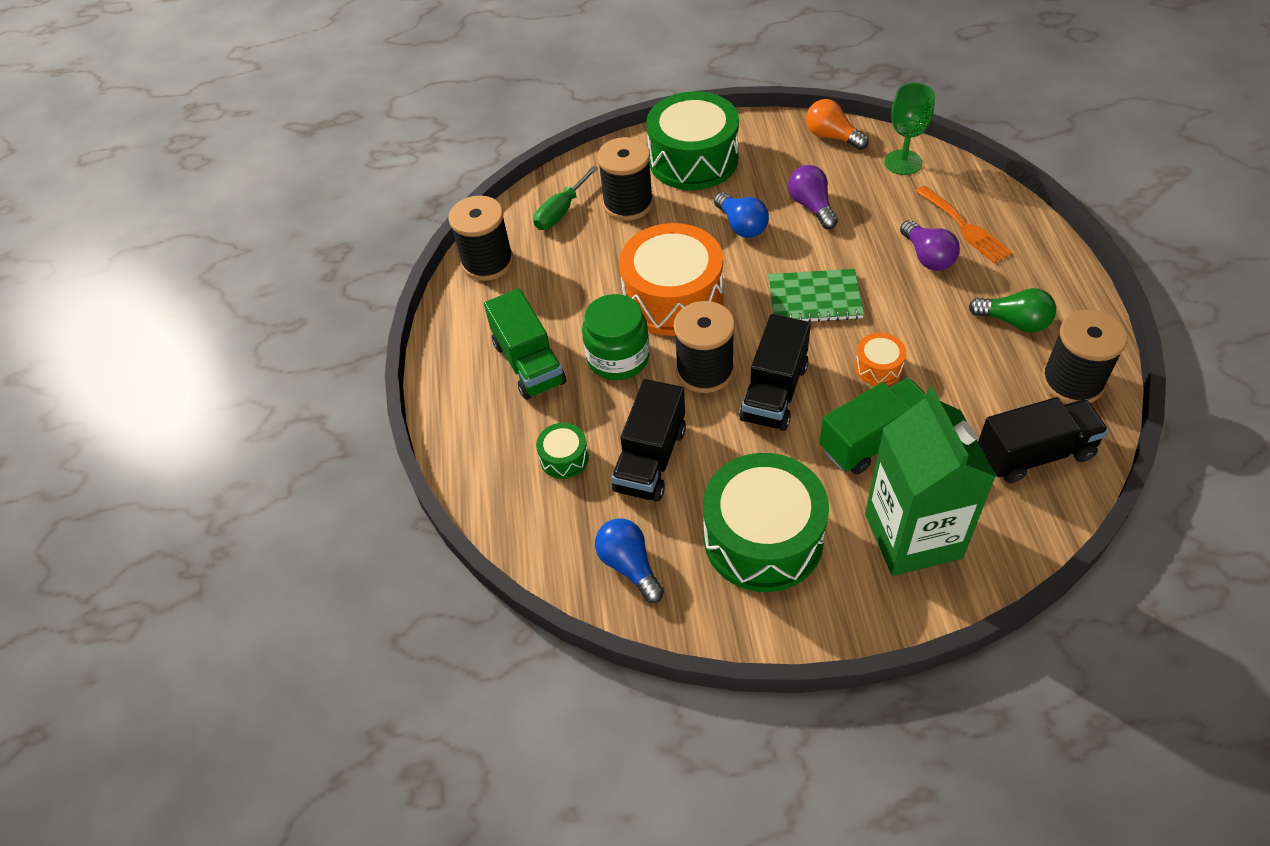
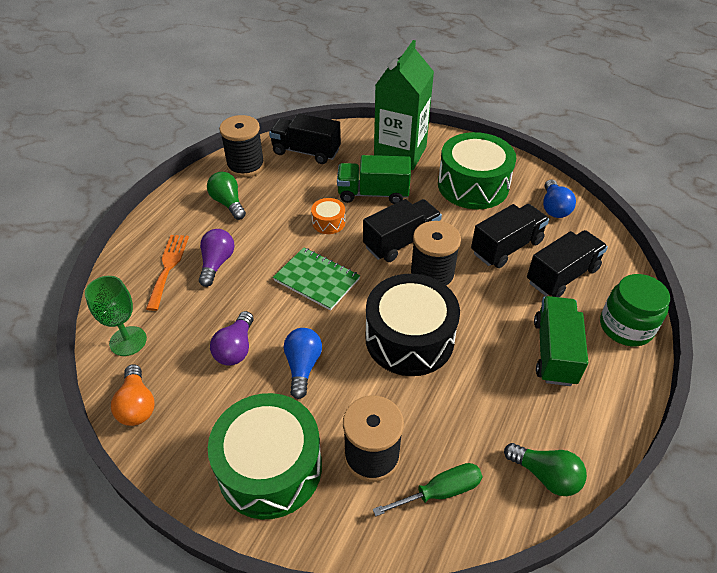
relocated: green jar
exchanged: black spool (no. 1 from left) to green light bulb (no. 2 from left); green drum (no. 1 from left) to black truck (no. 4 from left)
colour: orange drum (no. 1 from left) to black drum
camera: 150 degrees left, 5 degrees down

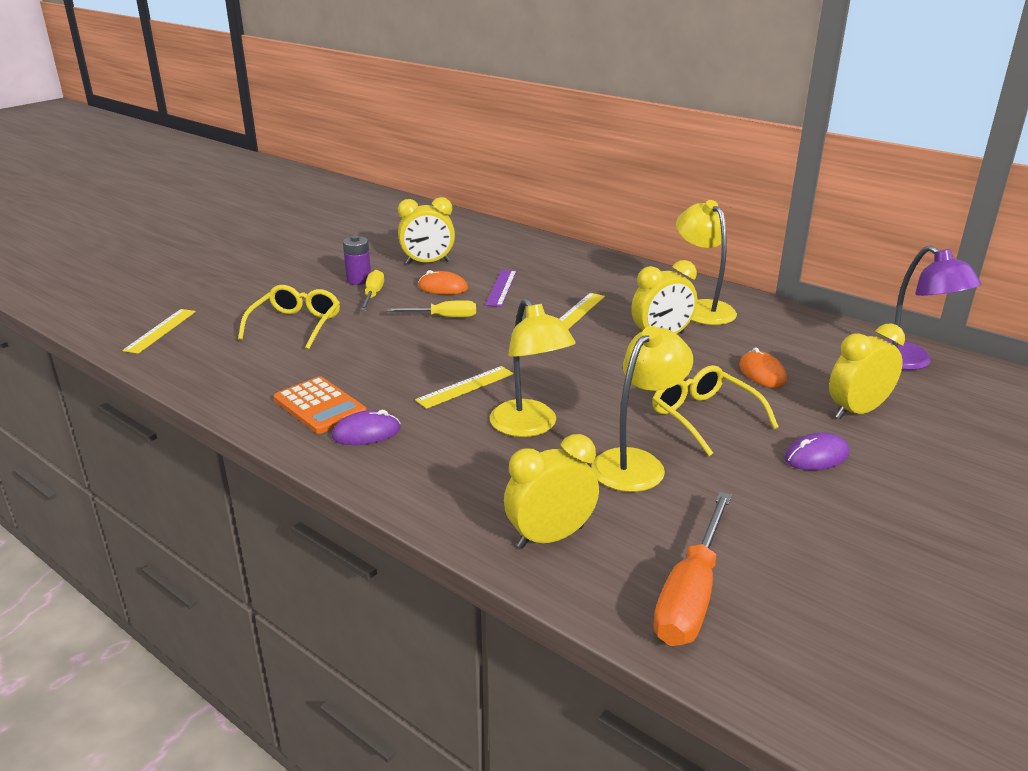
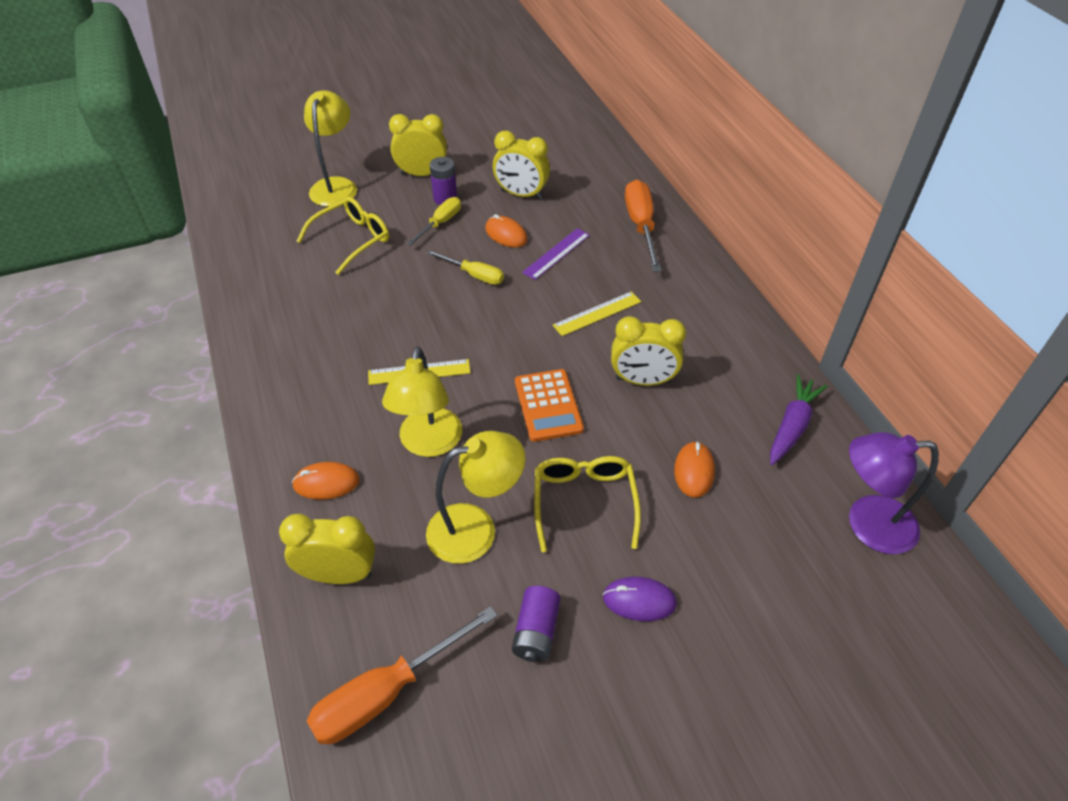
missing: yellow ruler (no. 1 from left); purple mouse (no. 1 from left)
appeared: orange screwdriver (no. 2 from left); purple carrot; orange mouse (no. 1 from left); purple battery (no. 2 from left)
relocated: yellow lamp (no. 3 from left in the first image) to yellow lamp (no. 1 from left); yellow clock (no. 4 from left in the first image) to yellow clock (no. 2 from left); orange calculator
spun: purple lamp 90 degrees clockwise
camera: 30 degrees right, 20 degrees up

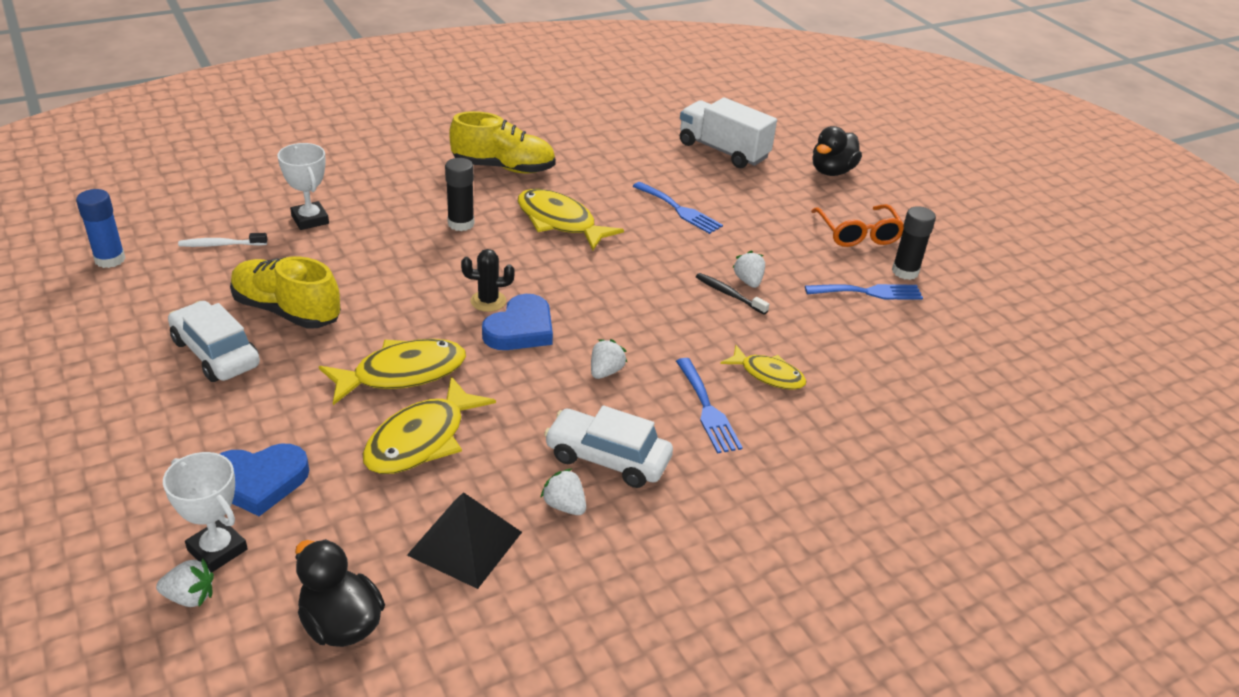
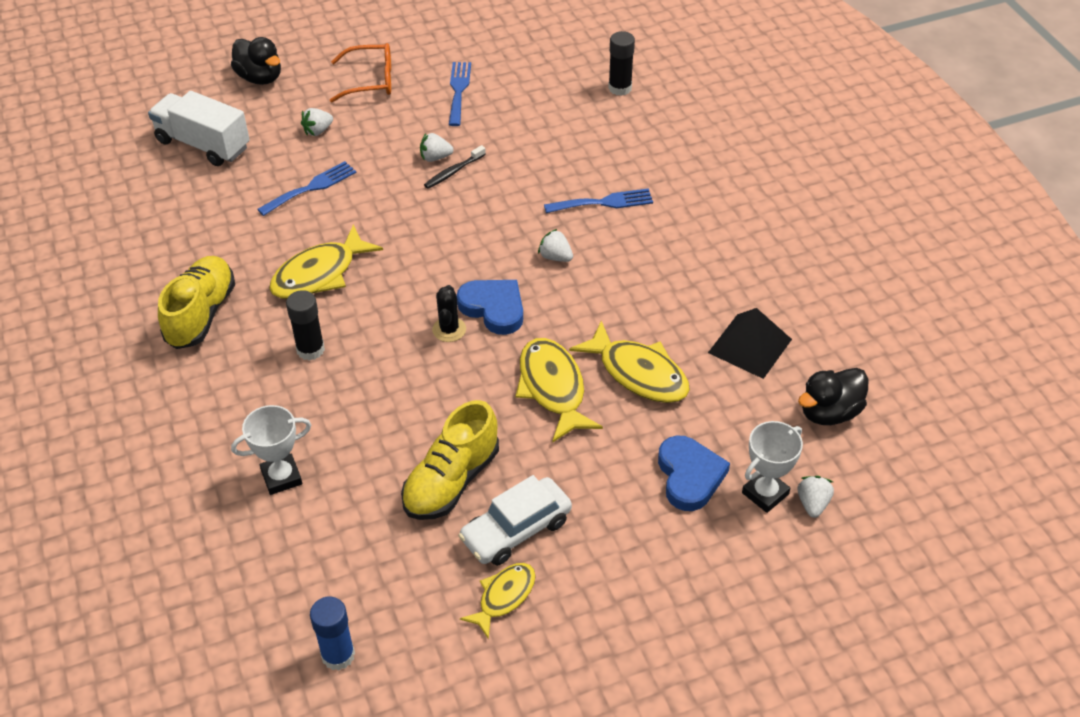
missing: white toothbrush; white car (no. 2 from left)
relocated: black glue stick (no. 2 from left); yellow fish (no. 4 from left in the first image) to yellow fish (no. 2 from left); white strawberry (no. 2 from left in the first image) to white strawberry (no. 1 from left)
spun: white truck 75 degrees clockwise
camera: 80 degrees left, 10 degrees up

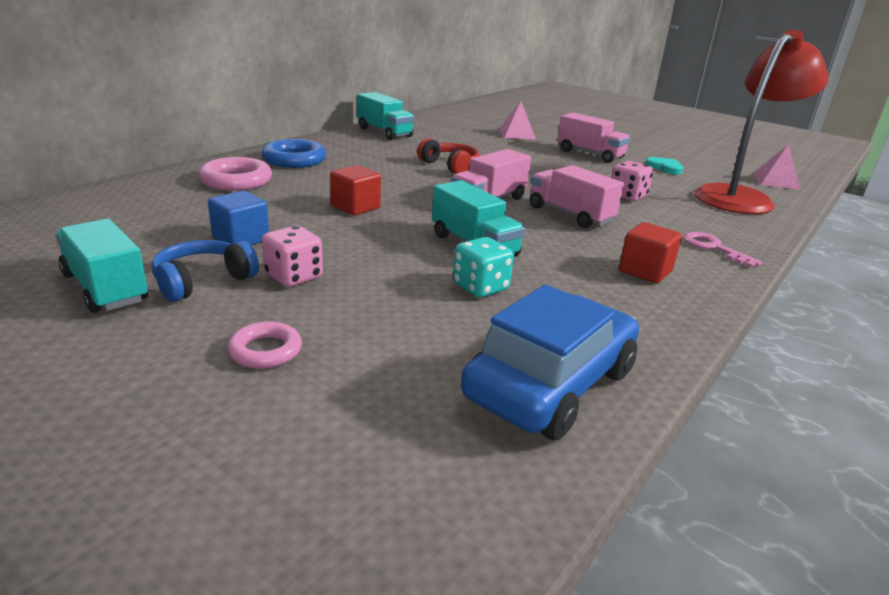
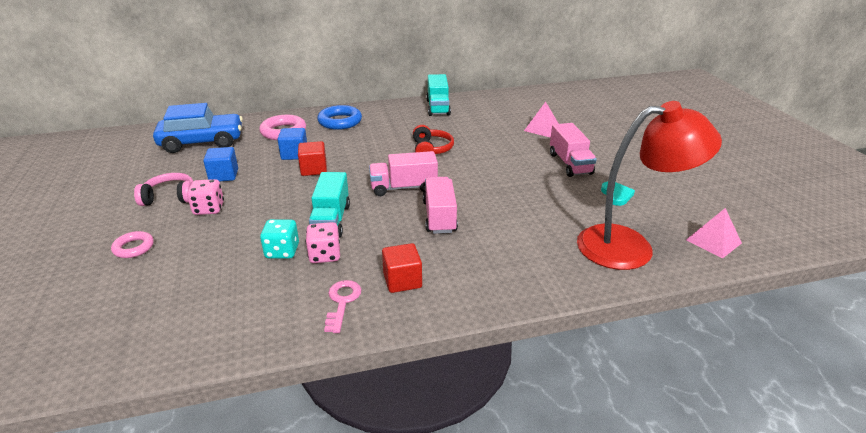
missing: turquoise truck (no. 1 from left)
appeared: blue cube (no. 2 from left)
relocated: pink dice (no. 2 from left); pink key; blue car
colour: blue headphones to pink headphones
camera: 40 degrees right, 5 degrees up

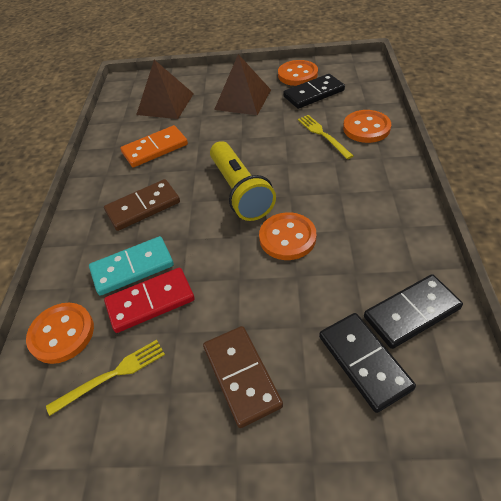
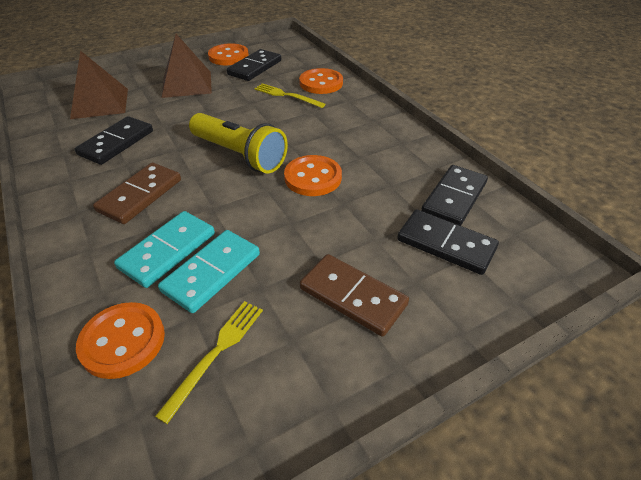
colour: orange domino to black domino (no. 1 from left); red domino to turquoise domino (no. 2 from left)
camera: 35 degrees left, 5 degrees down

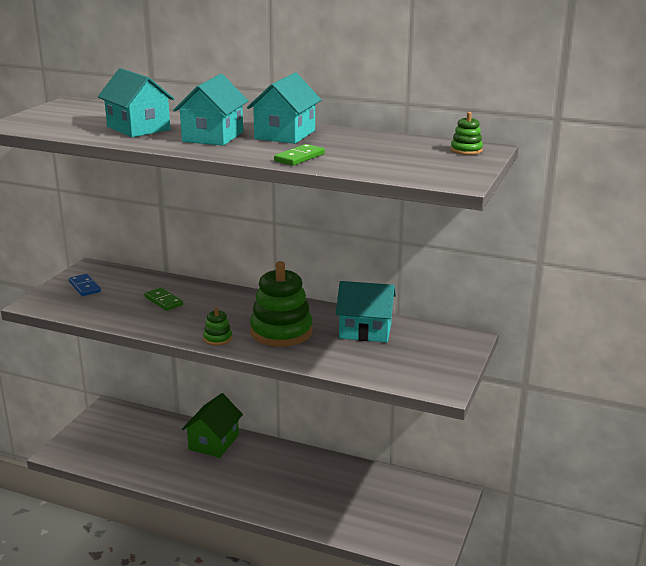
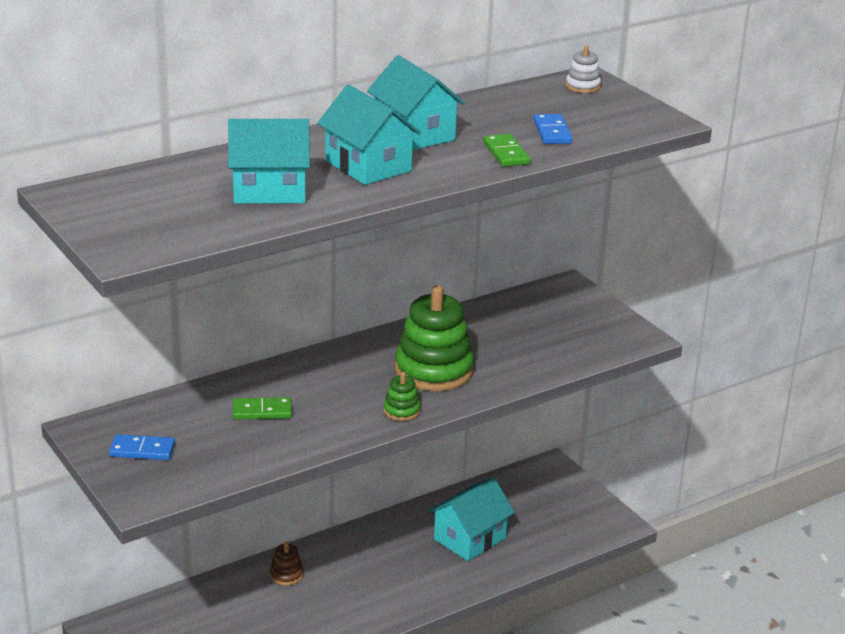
appeared: blue domino (no. 2 from left)
relocated: turquoise house (no. 4 from left)
exchanged: green house to brown stacking toy
colour: green stacking toy (no. 3 from left) to white stacking toy
camera: 55 degrees left, 5 degrees up

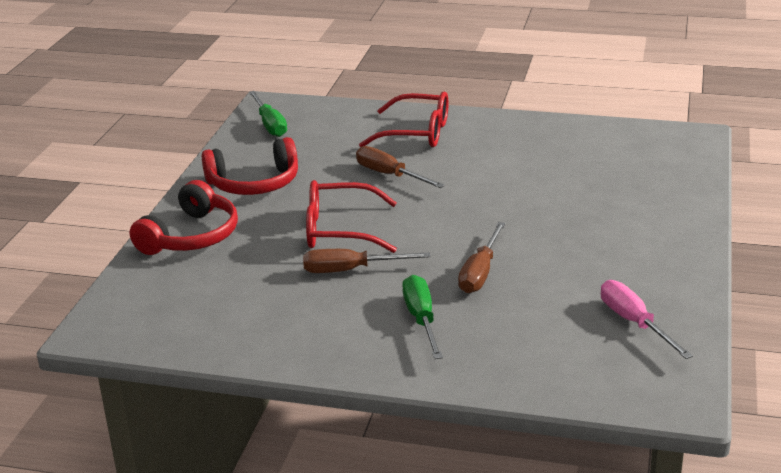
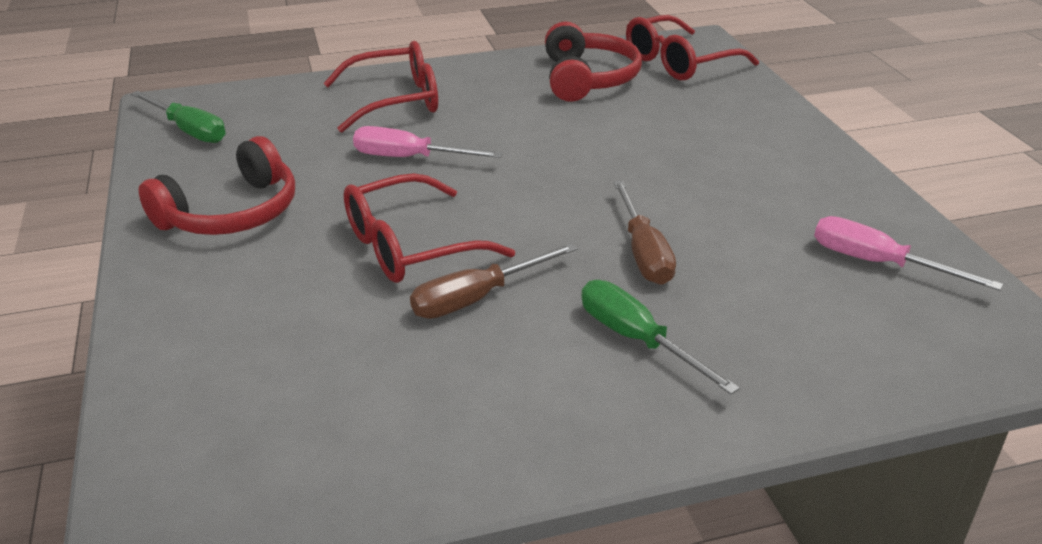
appeared: red glasses (no. 3 from left)
relocated: red headphones (no. 1 from left in the first image) to red headphones (no. 2 from left)
colour: brown screwdriver (no. 2 from left) to pink screwdriver (no. 1 from left)
camera: 30 degrees left, 5 degrees up

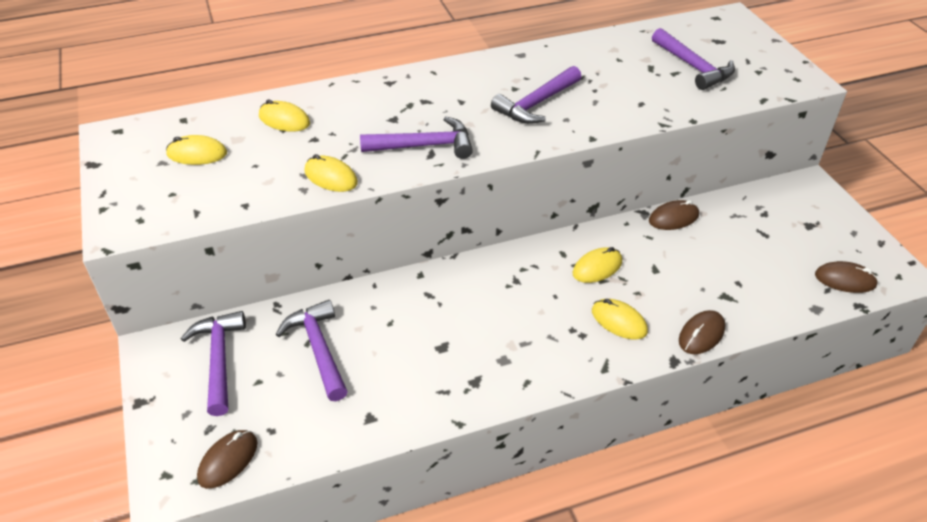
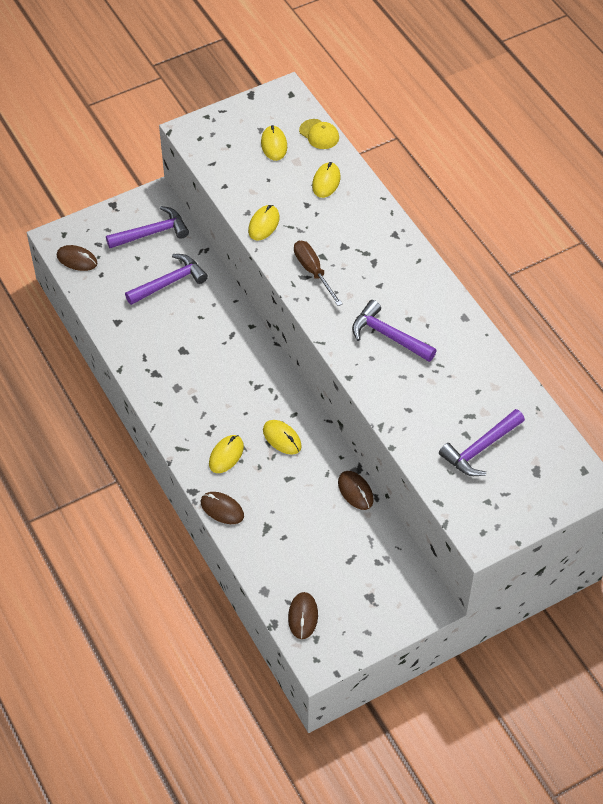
appeared: yellow cap
exchanged: purple hammer (no. 3 from left) to brown screwdriver
camera: 80 degrees right, 10 degrees up

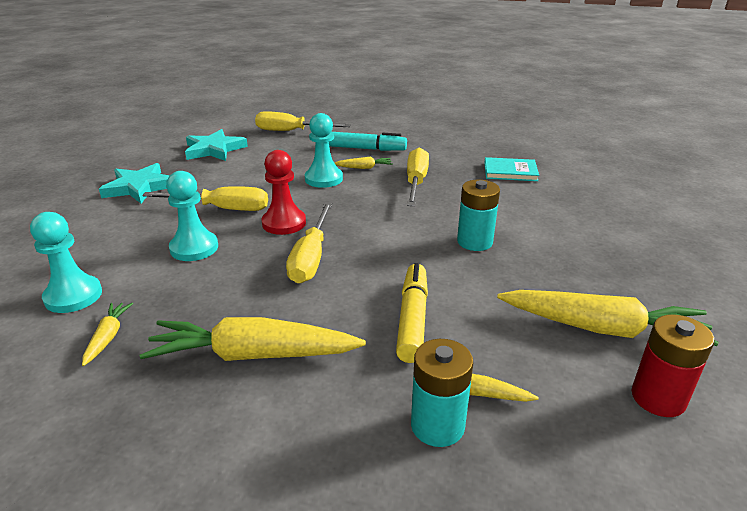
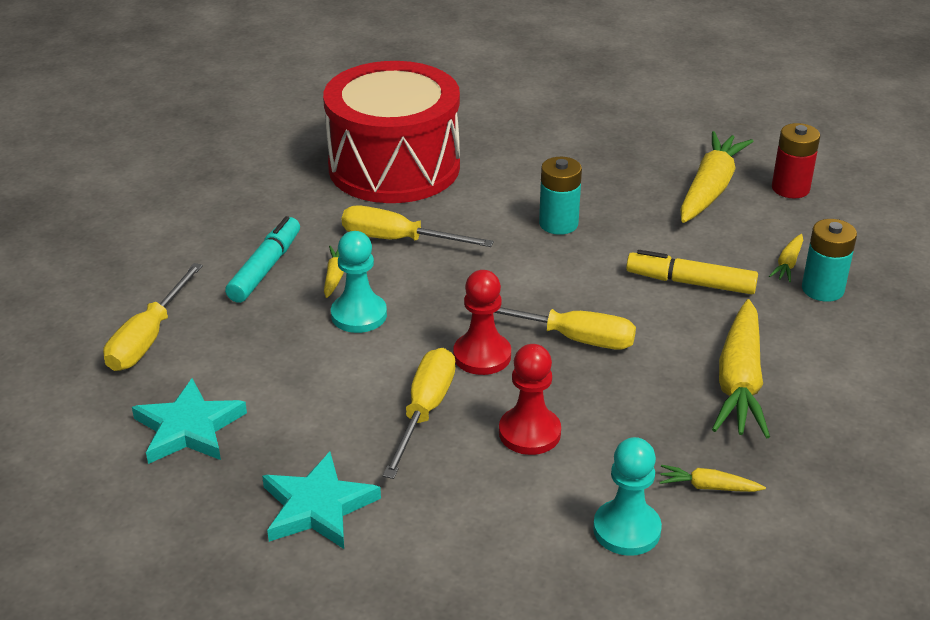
exchanged: turquoise book to red drum
colour: turquoise pawn (no. 2 from left) to red pawn (no. 2 from left)
camera: 80 degrees left, 5 degrees up

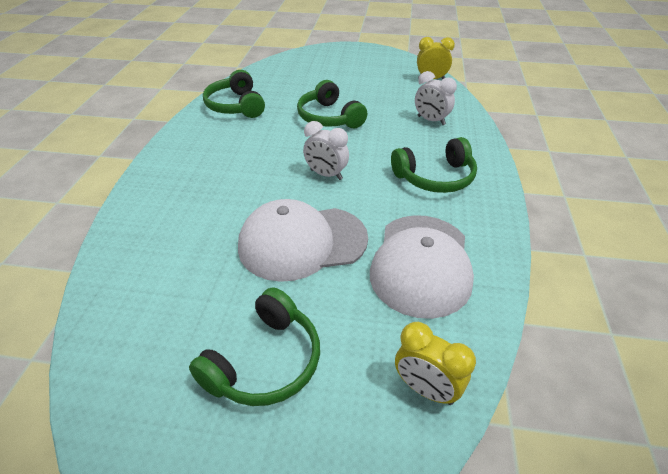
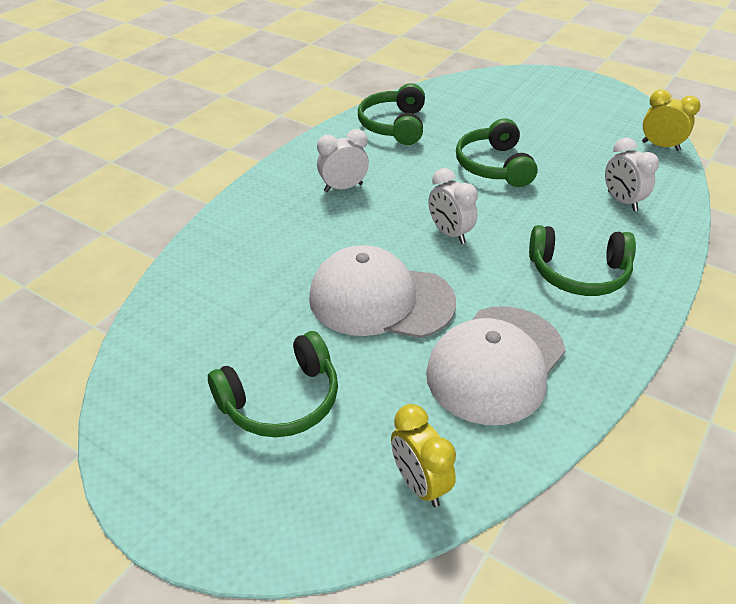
appeared: white clock (no. 1 from left)
camera: 25 degrees right, 0 degrees up

